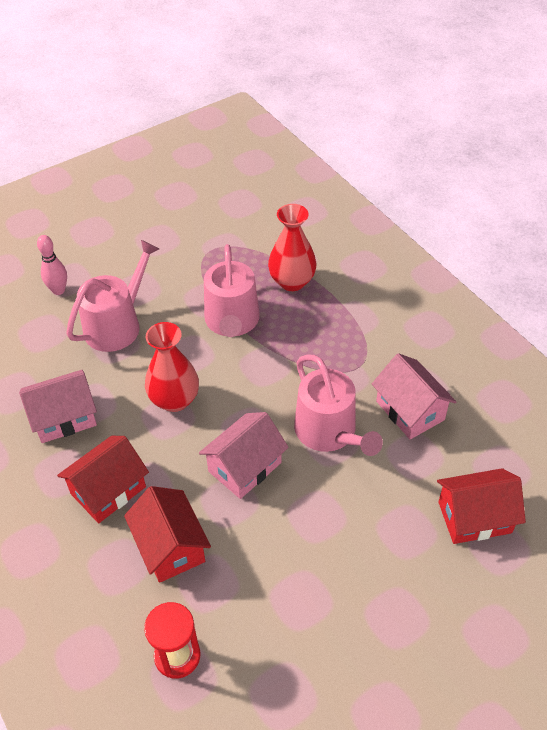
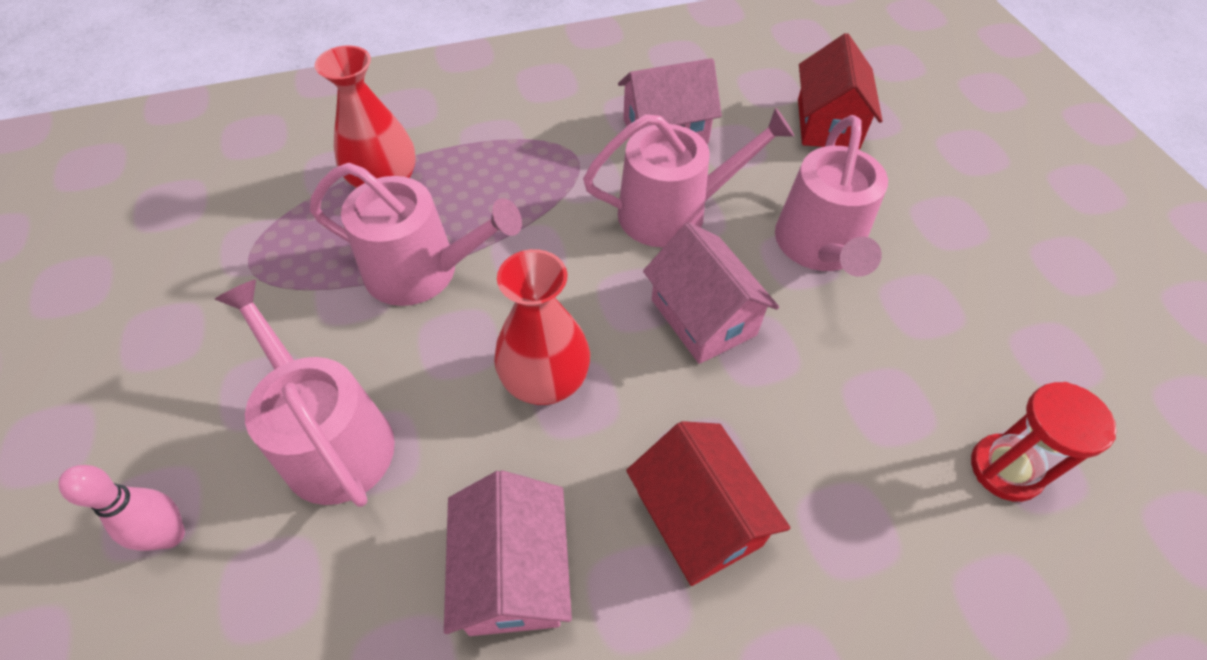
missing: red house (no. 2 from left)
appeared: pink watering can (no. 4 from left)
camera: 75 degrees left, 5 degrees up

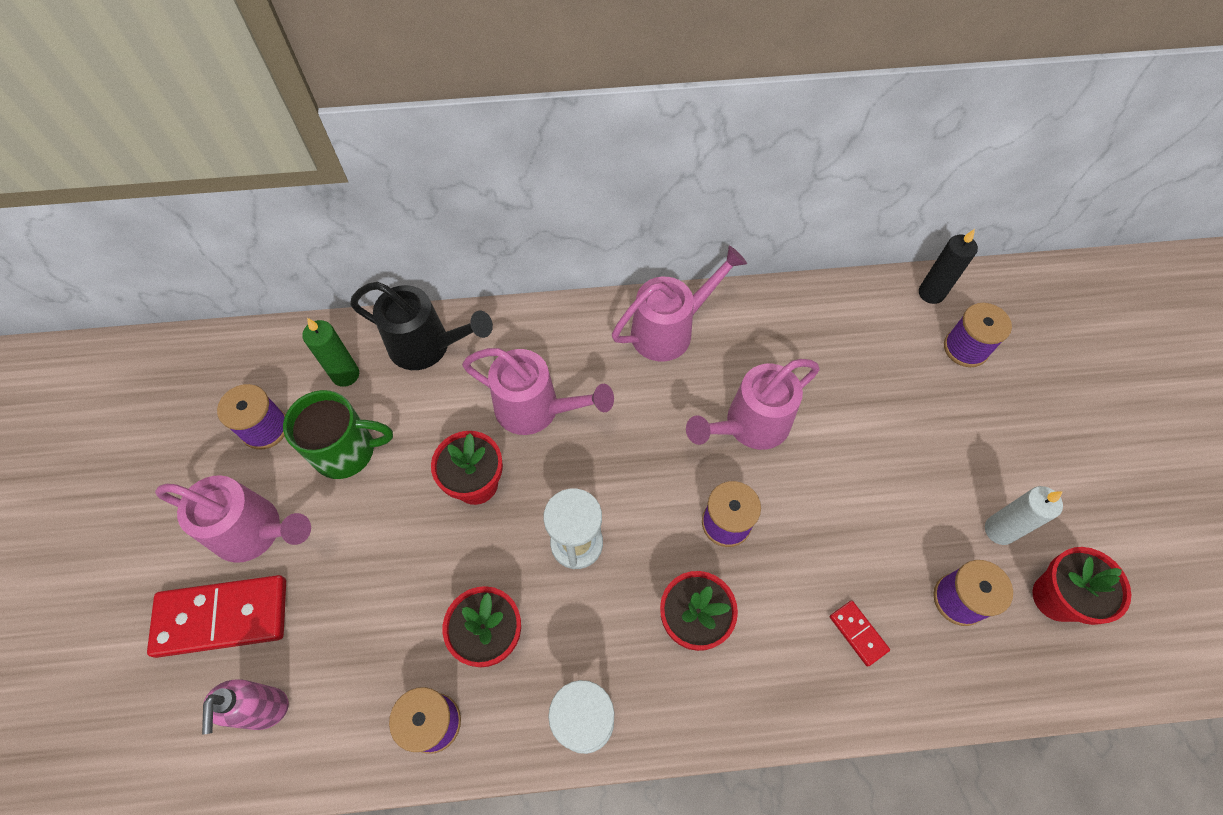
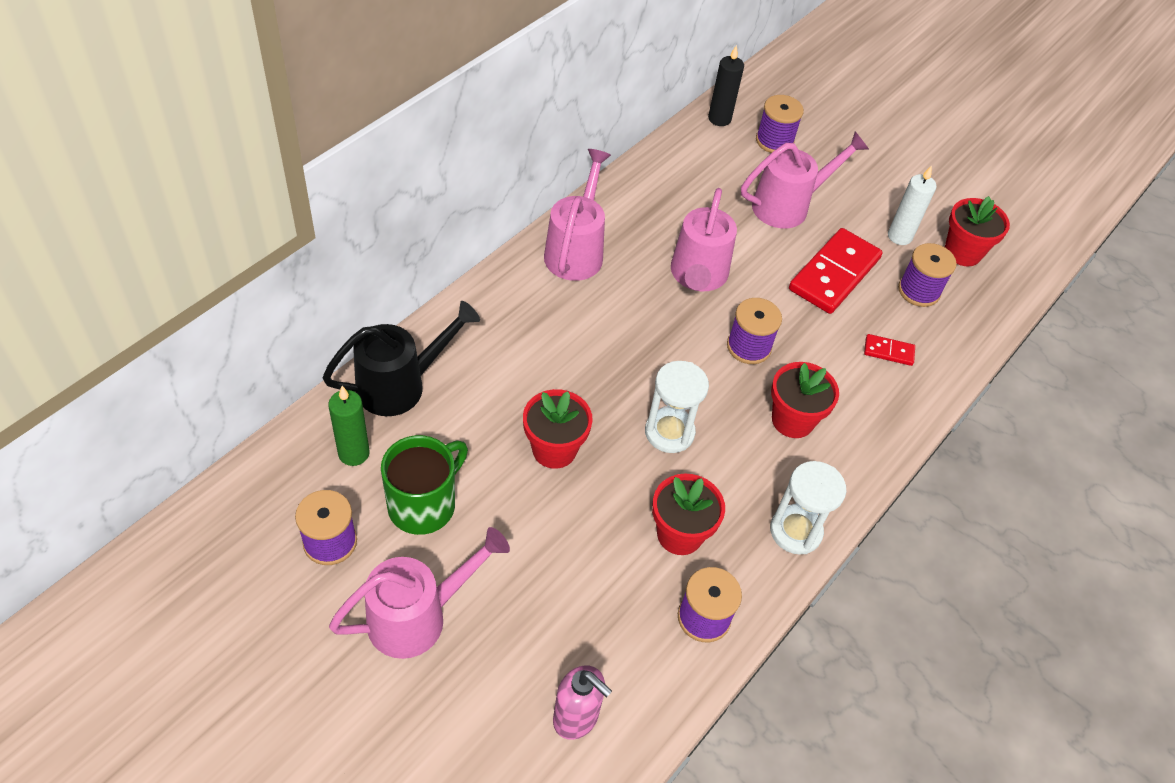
relocated: pink watering can (no. 2 from left in the first image) to pink watering can (no. 4 from left); red domino (no. 1 from left)
camera: 50 degrees left, 10 degrees down

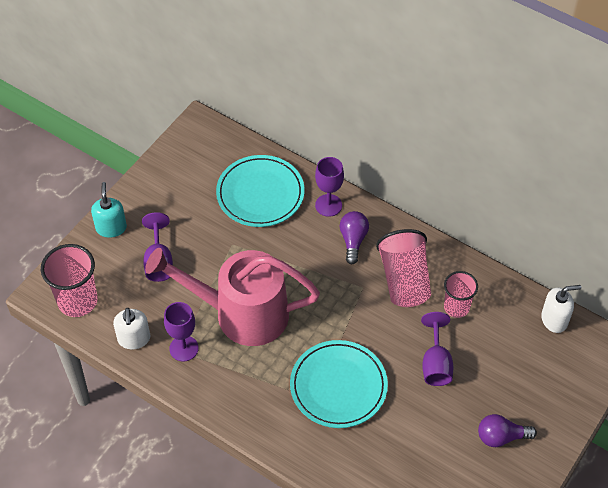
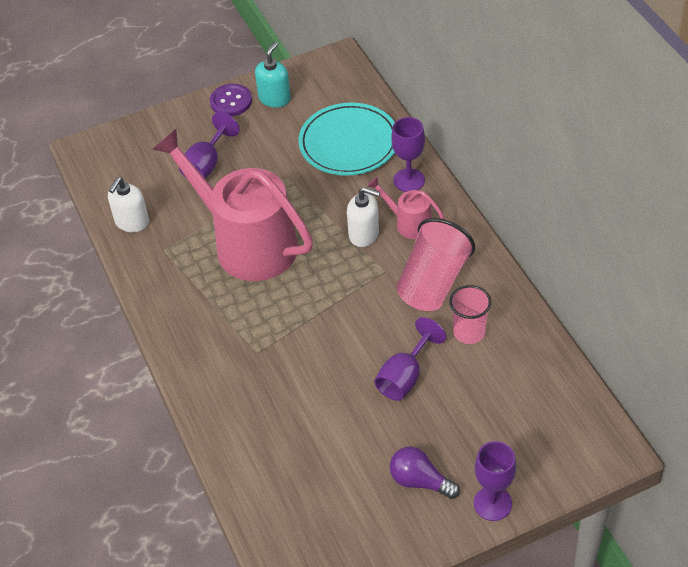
missing: pink cup (no. 1 from left); turquoise plate (no. 2 from left)
appeared: purple button
relocated: turquoise soap dispenser; white soap dispenser (no. 2 from left); purple goblet (no. 2 from left in the first image) to purple goblet (no. 4 from left)
exchanged: purple light bulb (no. 1 from left) to pink watering can (no. 2 from left)
camera: 35 degrees right, 5 degrees down

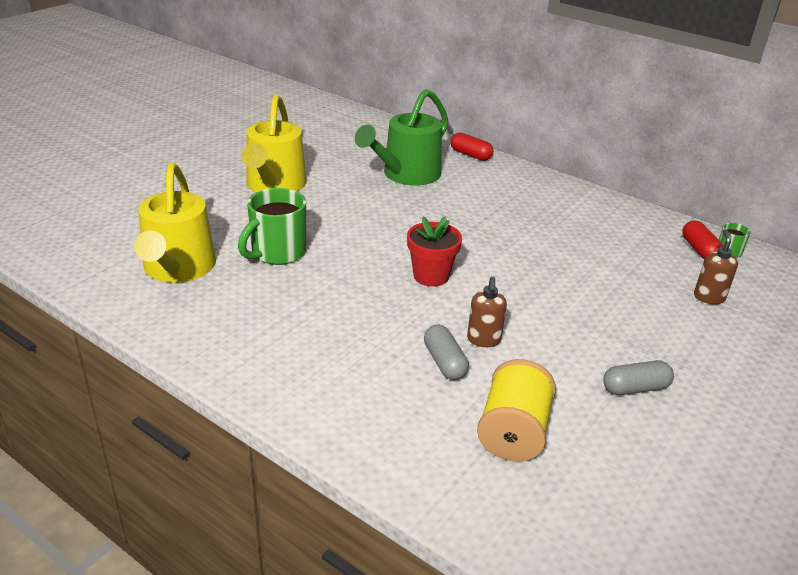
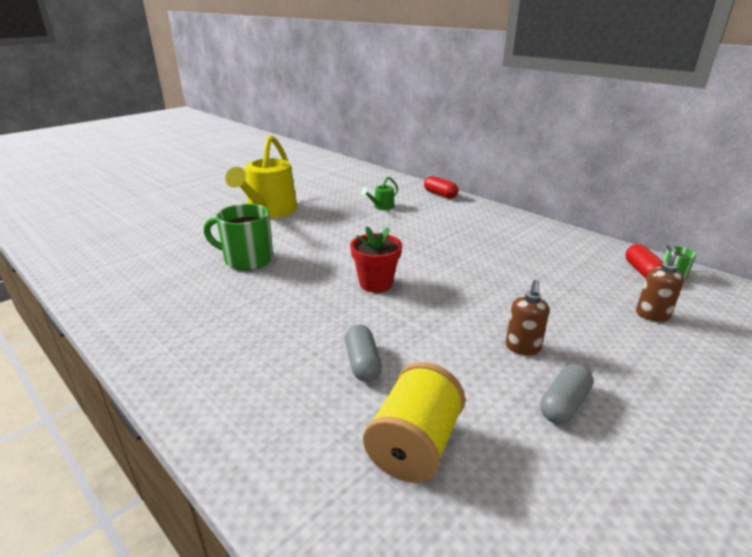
missing: yellow watering can (no. 1 from left)
relocated: brown soap dispenser (no. 1 from left)
spun: green mug (no. 1 from left) 60 degrees clockwise; grey capsule (no. 2 from left) 45 degrees counterclockwise
size: green watering can x0.42
camera: 10 degrees right, 5 degrees down

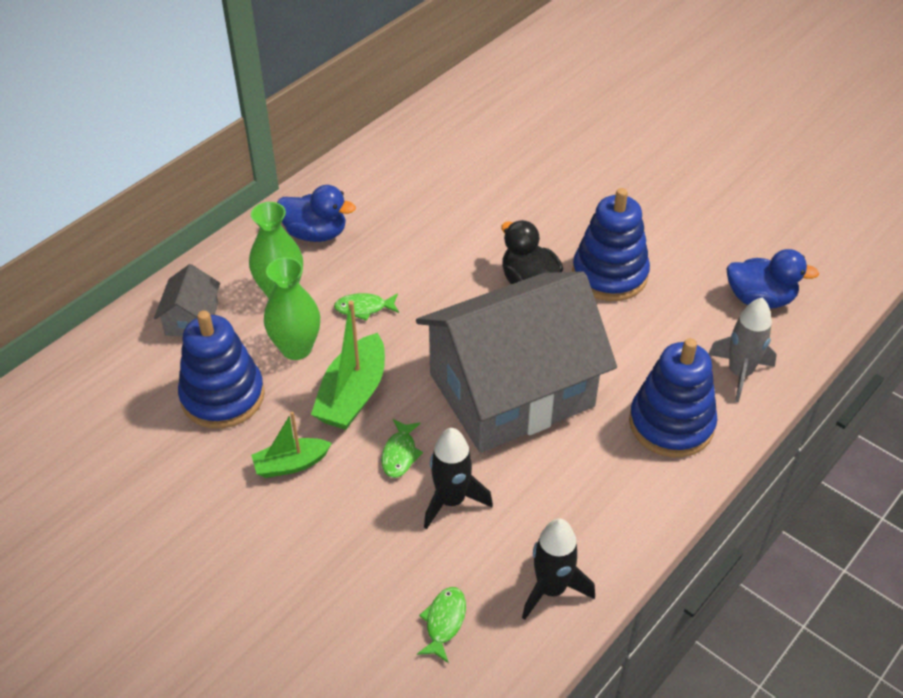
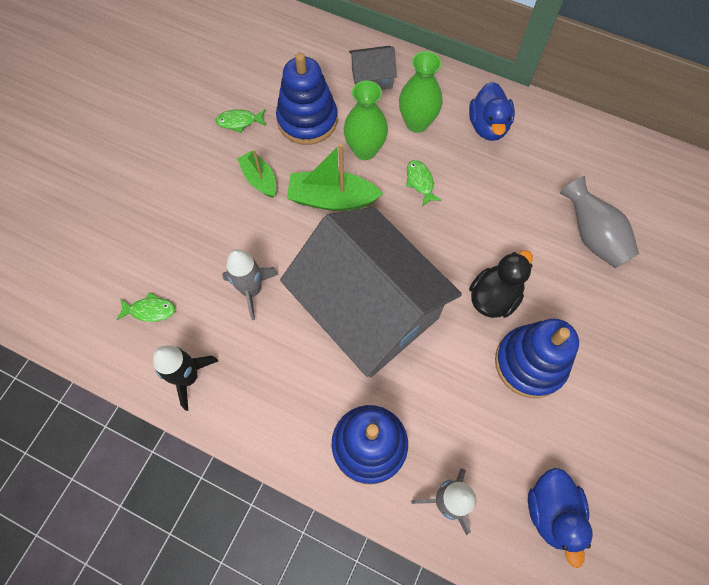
appeared: grey vase
relocated: green fish (no. 2 from left)
colour: black rocket (no. 1 from left) to grey rocket (no. 1 from left)
camera: 75 degrees right, 20 degrees up

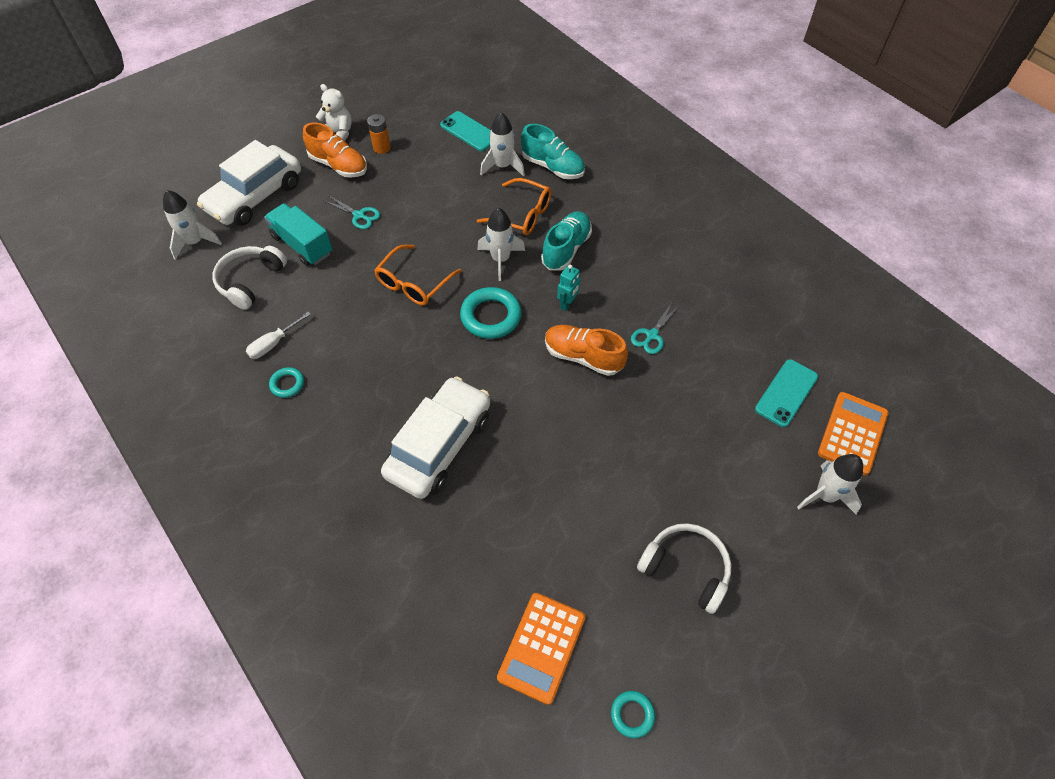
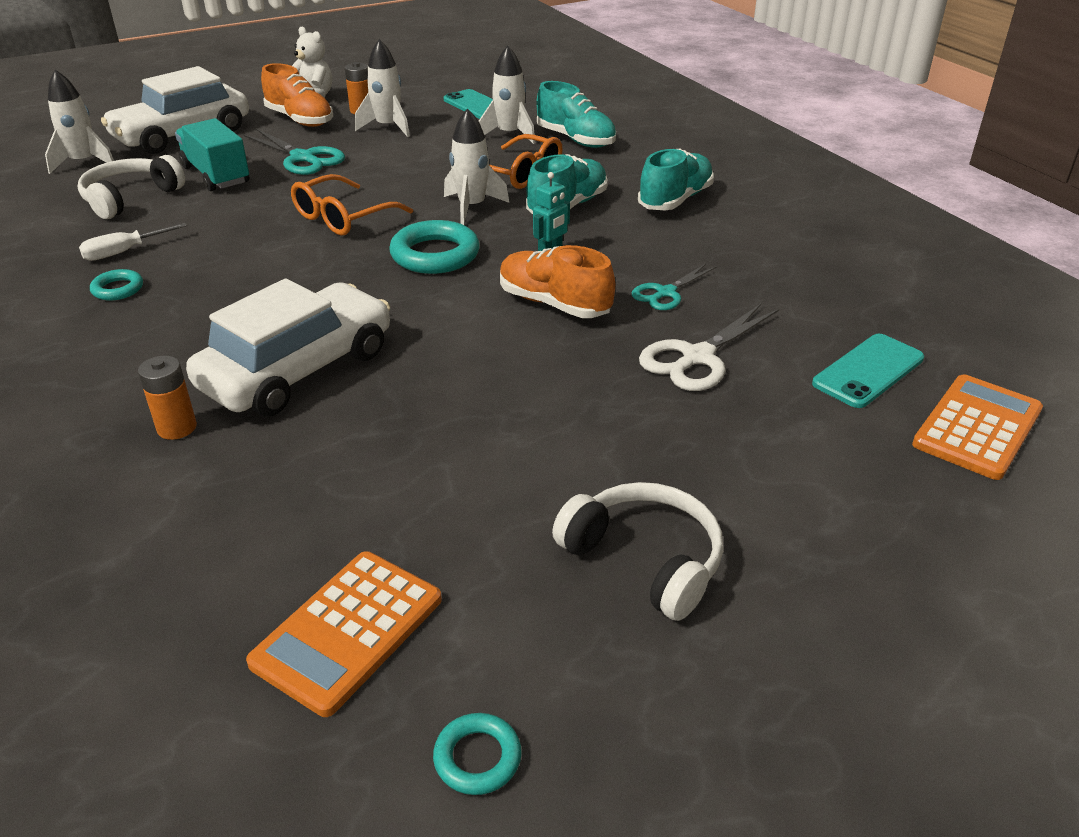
appeared: turquoise shoe (no. 3 from left); white scissors; orange battery (no. 1 from left)
relocated: white rocket (no. 4 from left in the first image) to white rocket (no. 2 from left)
size: turquoise scissors (no. 1 from left) x1.55
camera: 10 degrees right, 20 degrees down

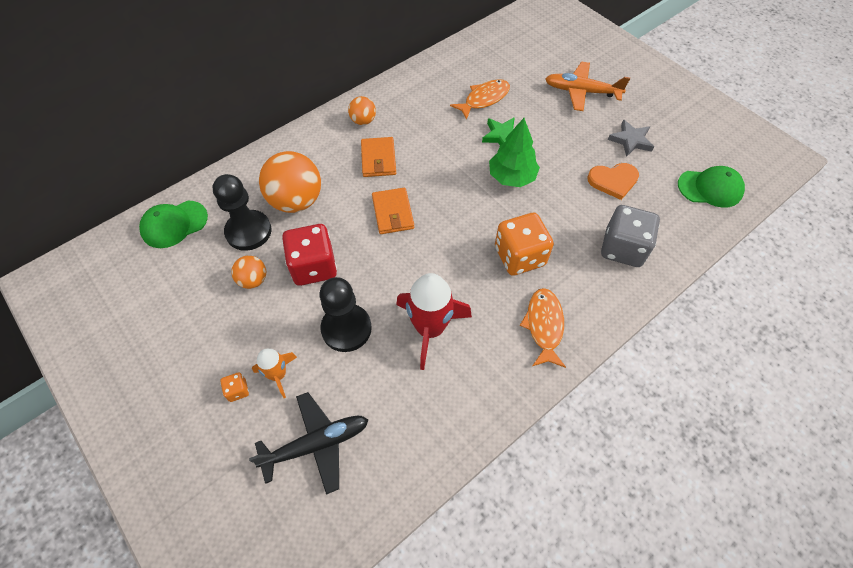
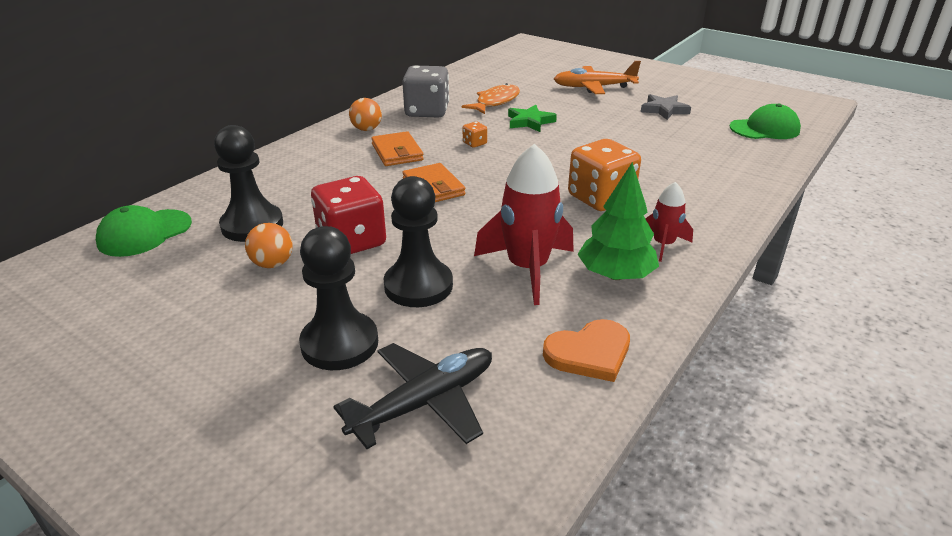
missing: orange ball (no. 2 from left)
relocated: green tree; orange heart; grey dice; orange dice (no. 1 from left)
exchanged: orange fish (no. 2 from left) to red rocket (no. 2 from left); orange rocket to black pawn (no. 2 from left)
camera: 15 degrees left, 25 degrees down

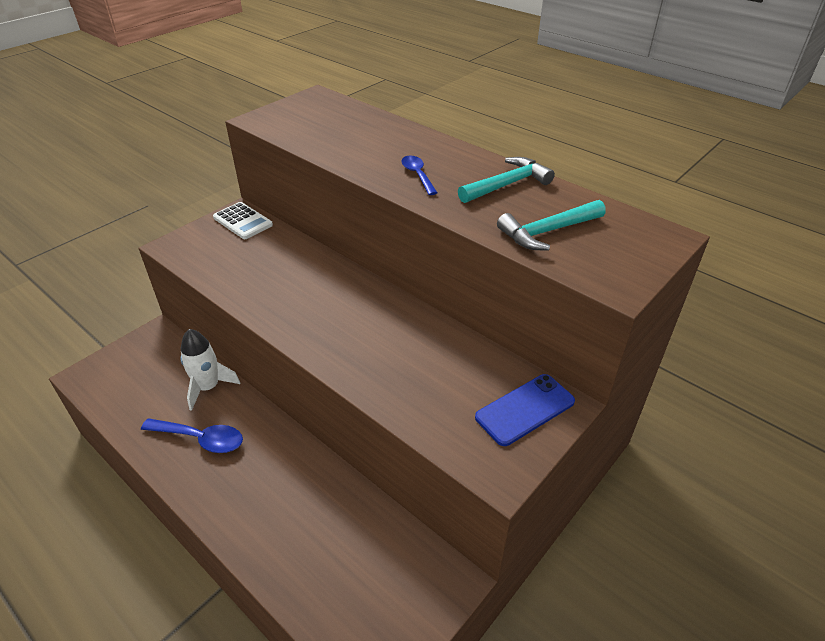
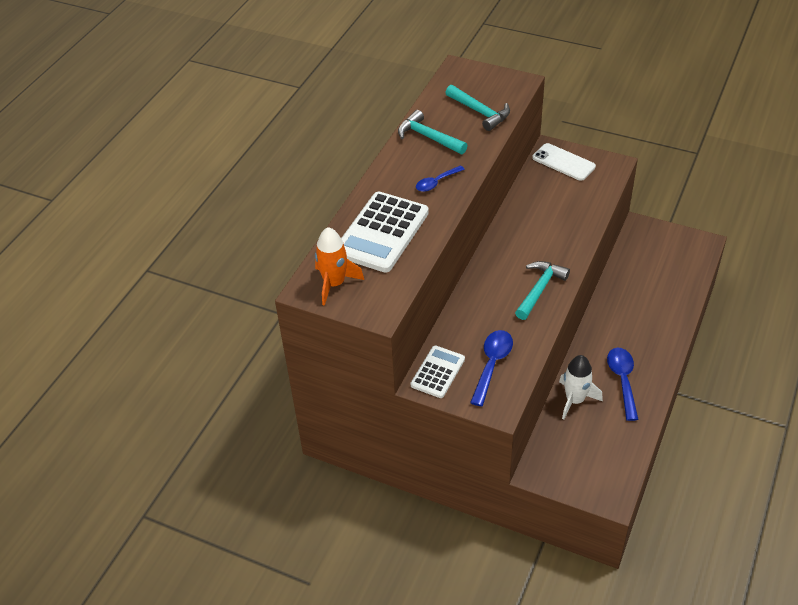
appeared: white calculator (no. 1 from left); orange rocket; turquoise hammer (no. 3 from left); blue spoon (no. 2 from left)
colour: blue phone to white phone
camera: 105 degrees left, 5 degrees up

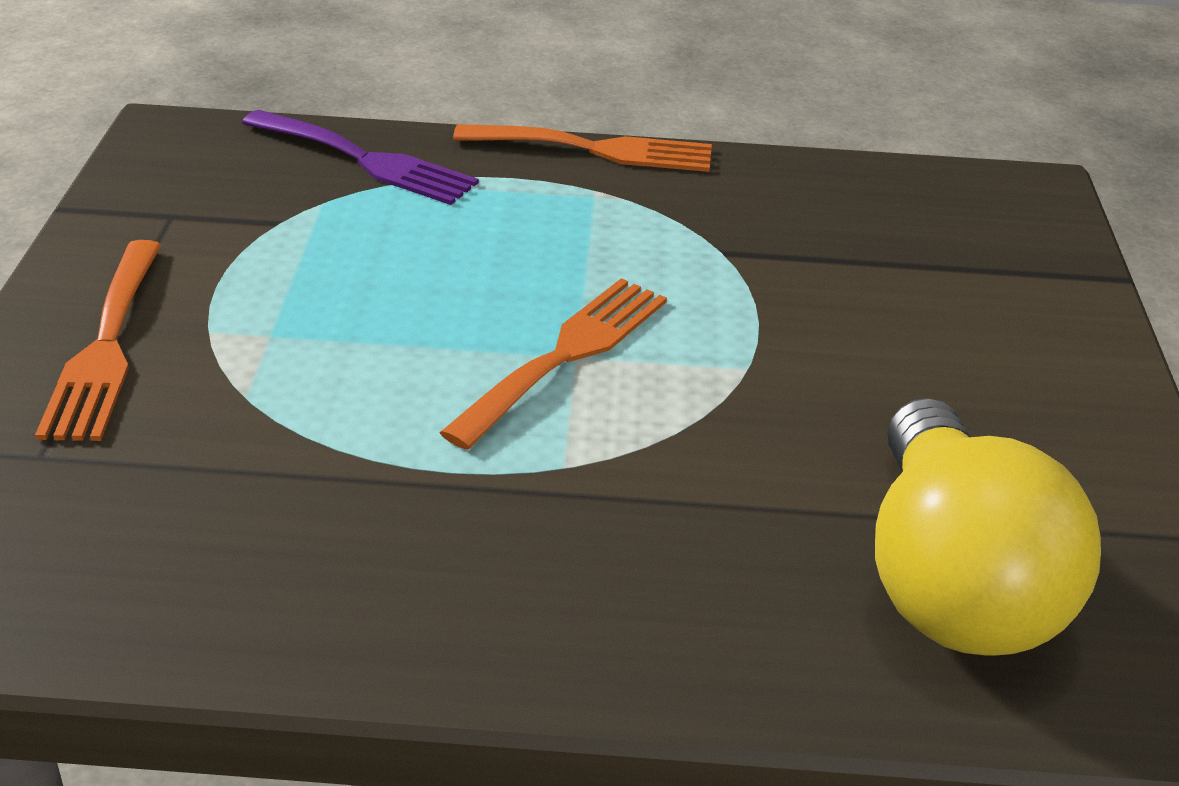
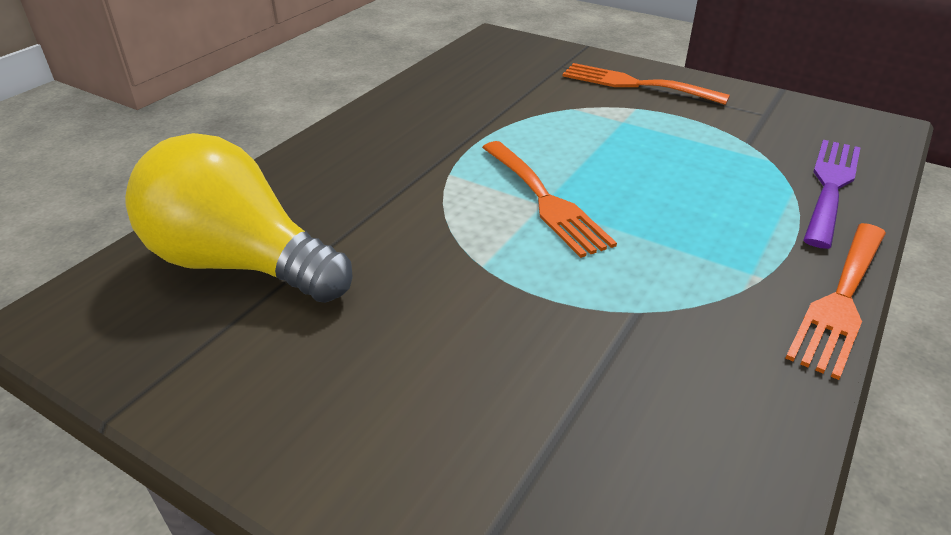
spun: purple fork 150 degrees clockwise
camera: 120 degrees right, 0 degrees up

